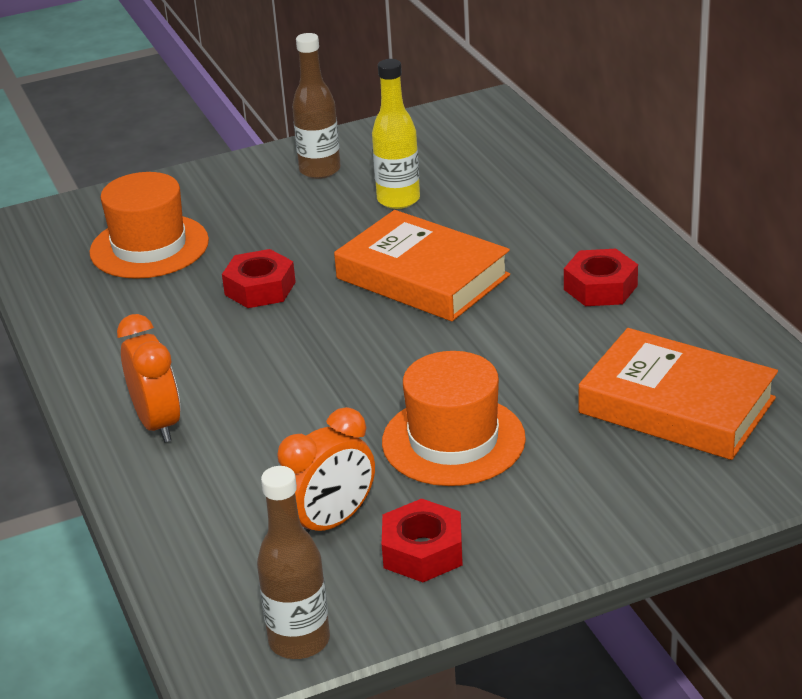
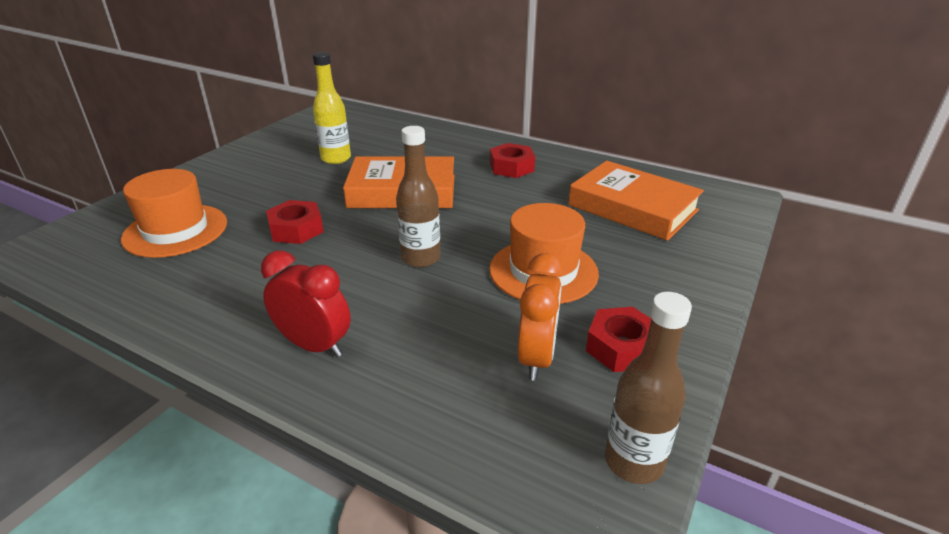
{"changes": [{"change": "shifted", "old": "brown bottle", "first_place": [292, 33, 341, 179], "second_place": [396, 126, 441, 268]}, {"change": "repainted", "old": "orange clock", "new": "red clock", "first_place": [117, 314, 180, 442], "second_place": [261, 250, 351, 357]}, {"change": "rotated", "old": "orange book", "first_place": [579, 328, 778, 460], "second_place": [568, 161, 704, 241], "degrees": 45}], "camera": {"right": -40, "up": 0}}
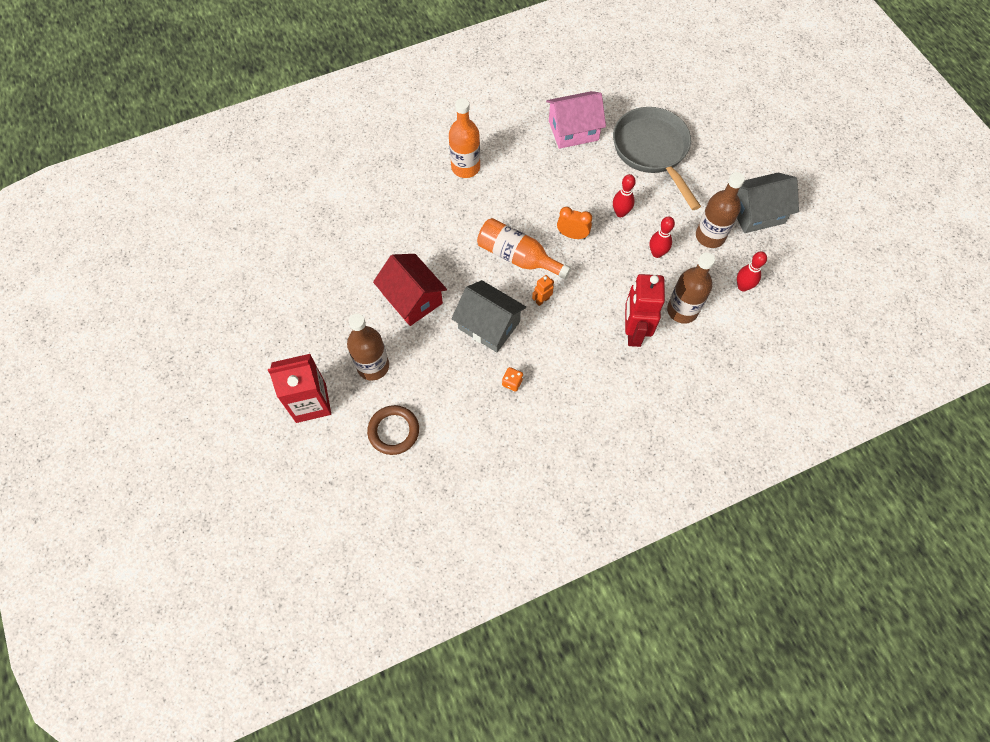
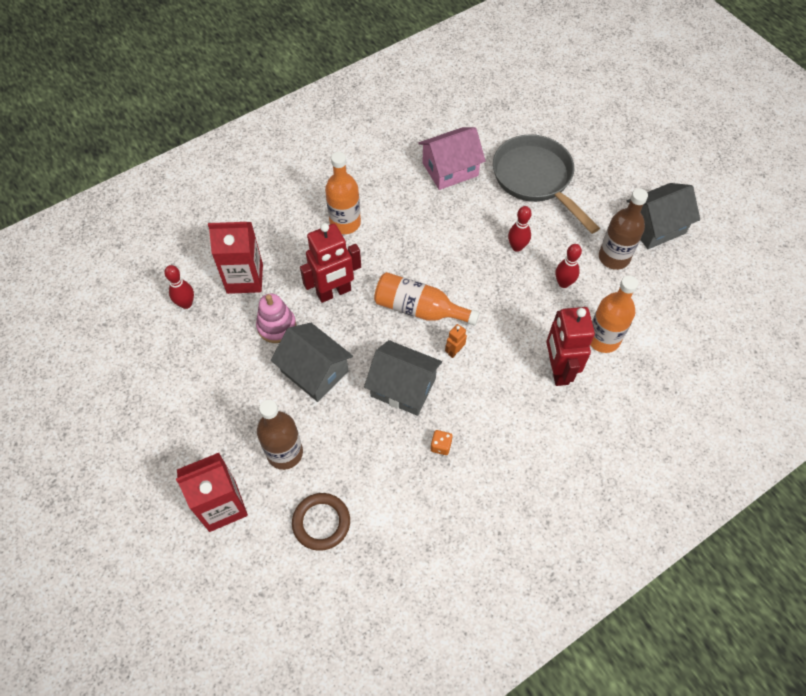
{"changes": [{"change": "gone", "old": "orange clock", "first_place": [557, 207, 592, 239]}, {"change": "shifted", "old": "red bowling pin", "first_place": [737, 251, 767, 291], "second_place": [164, 265, 194, 309]}, {"change": "repainted", "old": "brown bottle", "new": "orange bottle", "first_place": [667, 252, 715, 324], "second_place": [591, 276, 638, 353]}, {"change": "repainted", "old": "red house", "new": "grey house", "first_place": [373, 254, 447, 326], "second_place": [271, 323, 353, 402]}, {"change": "new", "new": "red carton", "second_place": [208, 222, 263, 294]}, {"change": "new", "new": "red robot", "second_place": [300, 223, 361, 303]}, {"change": "new", "new": "pink stacking toy", "second_place": [256, 294, 296, 343]}], "camera": {"right": -10, "up": -5}}
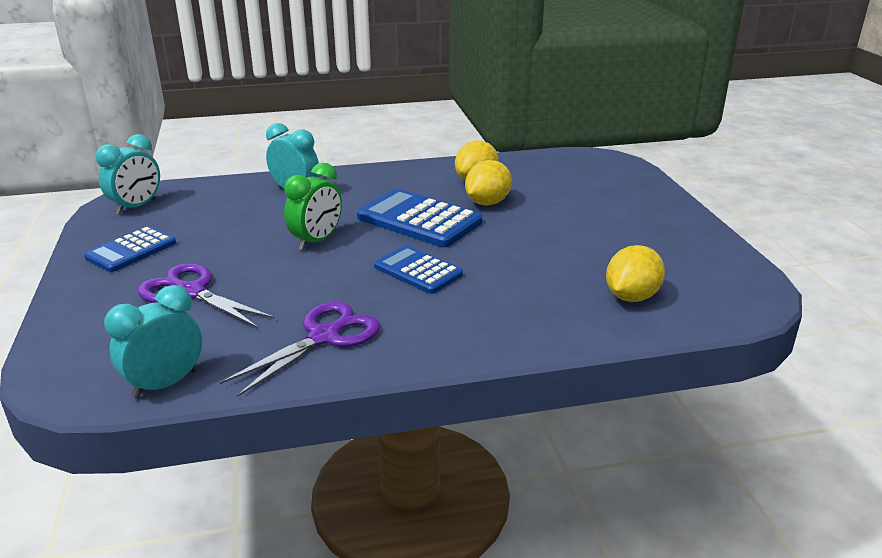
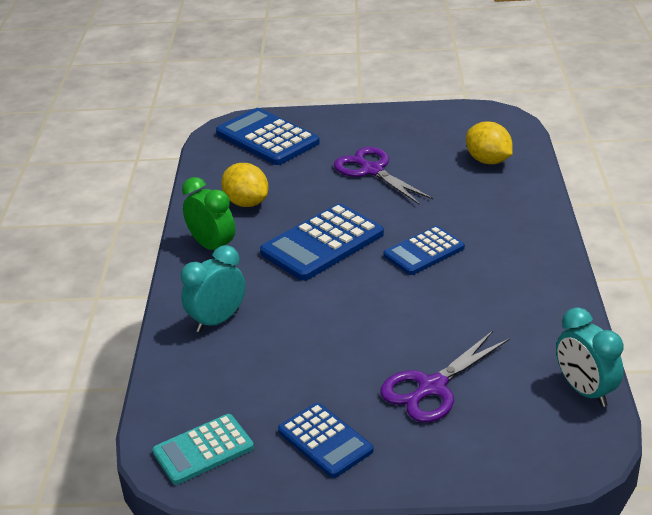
{"changes": [{"change": "swapped", "old": "turquoise clock", "new": "turquoise calculator", "first_place": [96, 134, 160, 215], "second_place": [152, 414, 254, 485]}, {"change": "gone", "old": "yellow lemon", "first_place": [465, 160, 512, 205]}, {"change": "shifted", "old": "green clock", "first_place": [284, 163, 342, 250], "second_place": [182, 177, 235, 250]}, {"change": "shifted", "old": "purple scissors", "first_place": [220, 302, 380, 397], "second_place": [334, 147, 433, 204]}, {"change": "new", "new": "blue calculator", "second_place": [216, 108, 320, 165]}], "camera": {"right": -75, "up": 5}}
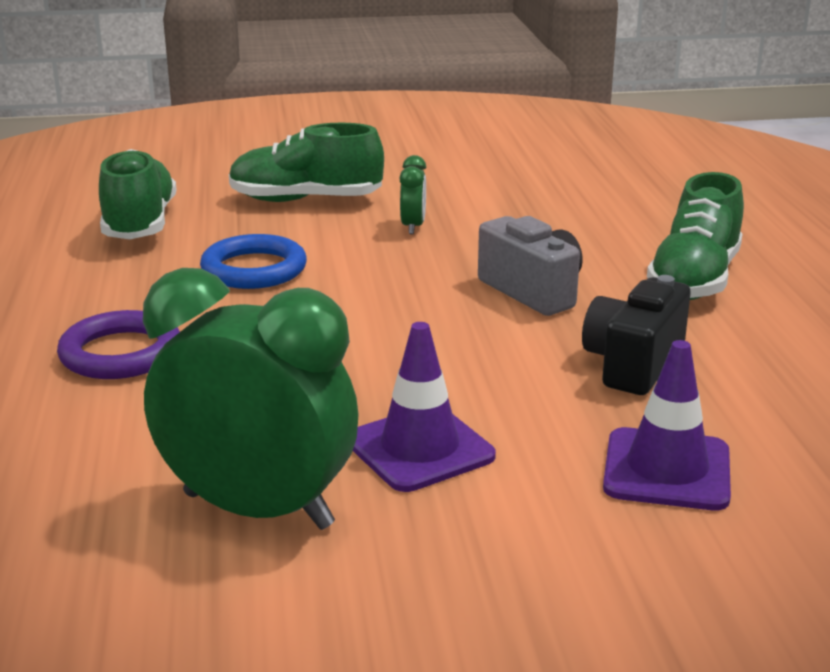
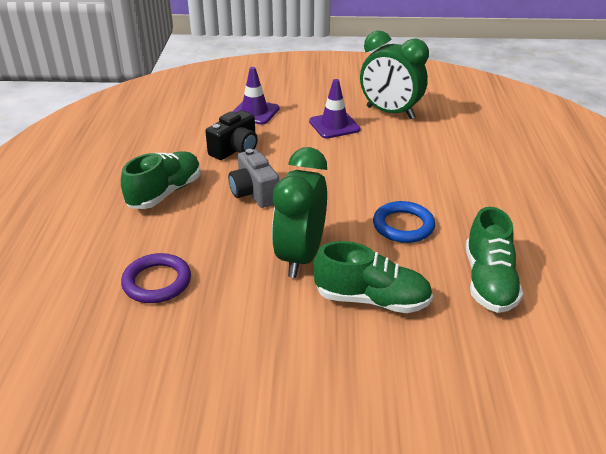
{"changes": [{"change": "scaled", "old": "green clock", "first_place": [399, 155, 426, 234], "second_place": [272, 147, 327, 278], "factor": 2.37}, {"change": "shifted", "old": "purple ring", "first_place": [57, 310, 180, 379], "second_place": [121, 253, 191, 303]}], "camera": {"right": -170, "up": 10}}
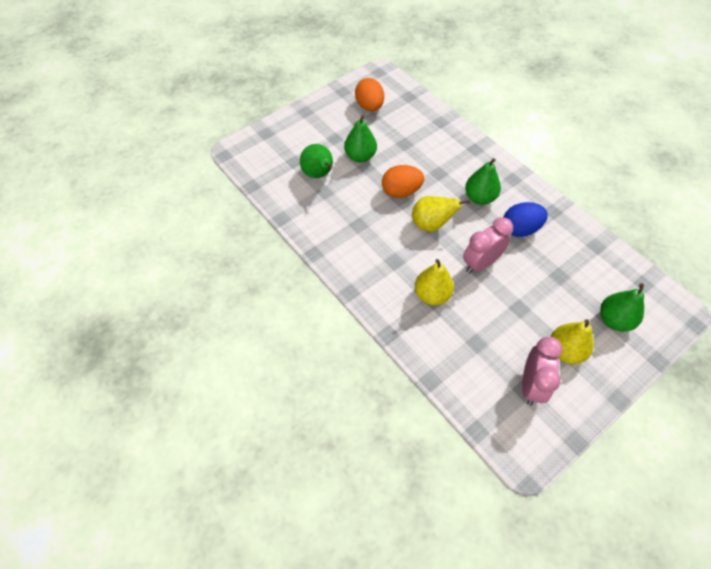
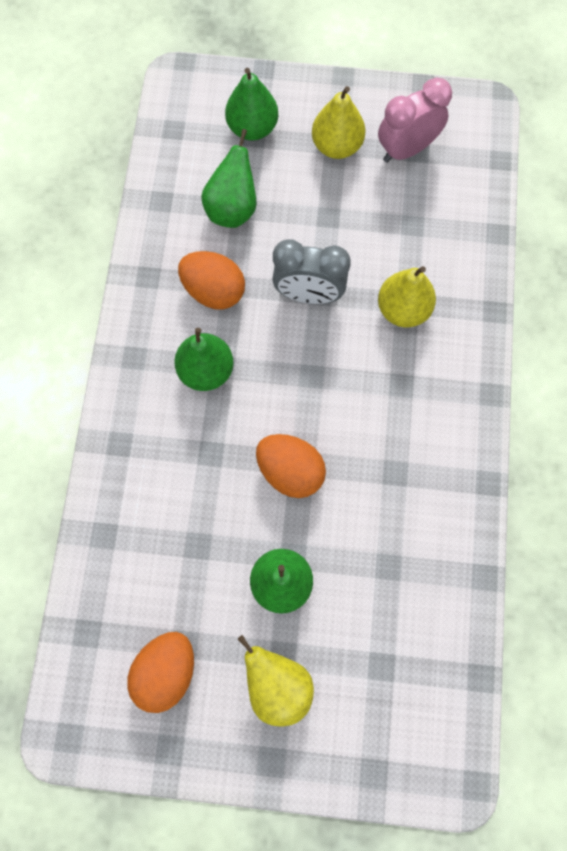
{"changes": [{"change": "shifted", "old": "green pear", "first_place": [300, 144, 333, 178], "second_place": [201, 129, 256, 228]}, {"change": "shifted", "old": "yellow pear", "first_place": [412, 196, 470, 232], "second_place": [238, 635, 314, 727]}, {"change": "repainted", "old": "blue egg", "new": "orange egg", "first_place": [503, 202, 548, 237], "second_place": [178, 251, 245, 309]}, {"change": "repainted", "old": "pink clock", "new": "grey clock", "first_place": [463, 217, 513, 274], "second_place": [272, 239, 351, 304]}], "camera": {"right": -135, "up": 15}}
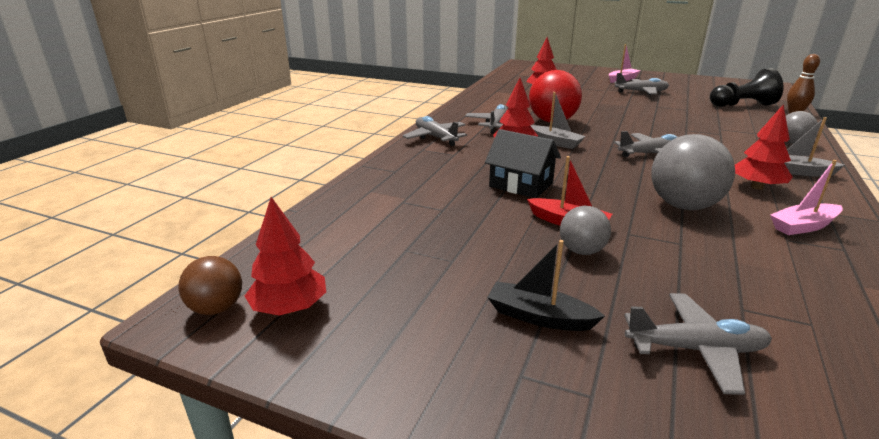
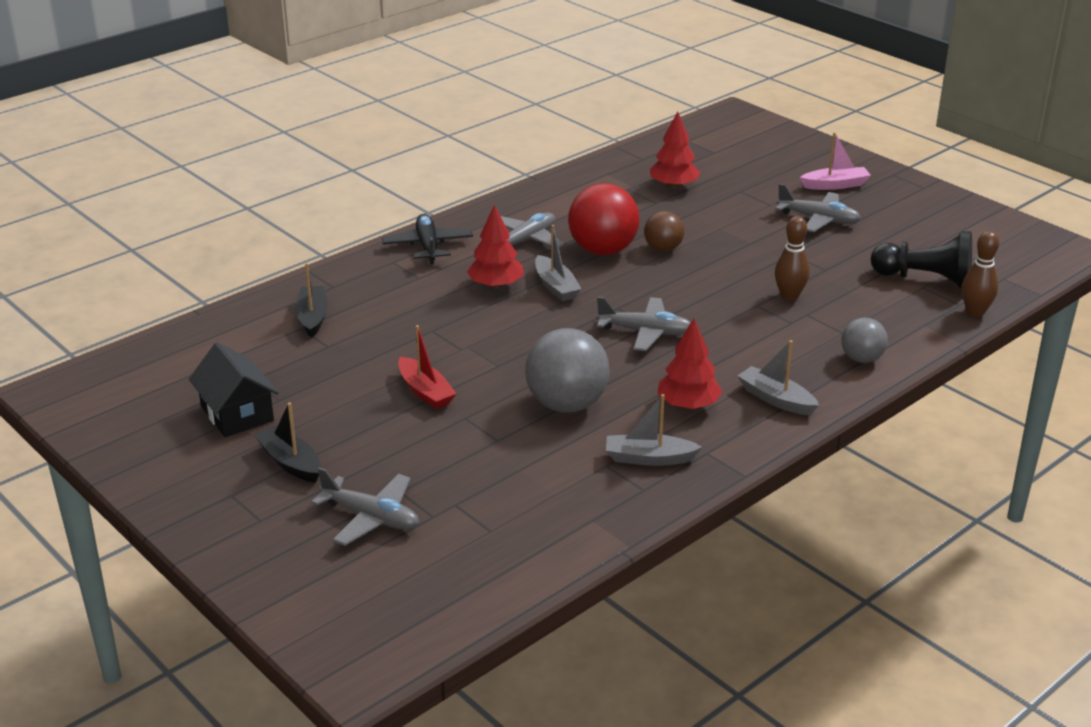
{"changes": [{"change": "repainted", "old": "grey plane", "new": "black plane", "first_place": [403, 116, 467, 146], "second_place": [382, 214, 473, 264]}, {"change": "shifted", "old": "black house", "first_place": [485, 129, 561, 198], "second_place": [189, 342, 279, 437]}, {"change": "repainted", "old": "pink boat", "new": "grey boat", "first_place": [770, 160, 843, 235], "second_place": [606, 394, 702, 466]}, {"change": "gone", "old": "red tree", "first_place": [245, 197, 326, 316]}, {"change": "gone", "old": "grey ball", "first_place": [560, 206, 611, 255]}, {"change": "shifted", "old": "brown ball", "first_place": [178, 256, 242, 315], "second_place": [644, 211, 684, 251]}, {"change": "new", "new": "brown bowling pin", "second_place": [775, 216, 810, 301]}, {"change": "new", "new": "black boat", "second_place": [295, 263, 328, 337]}], "camera": {"right": 25, "up": 5}}
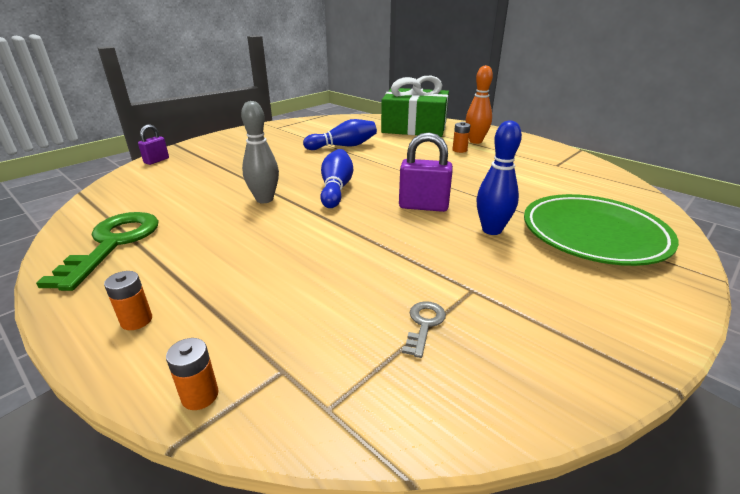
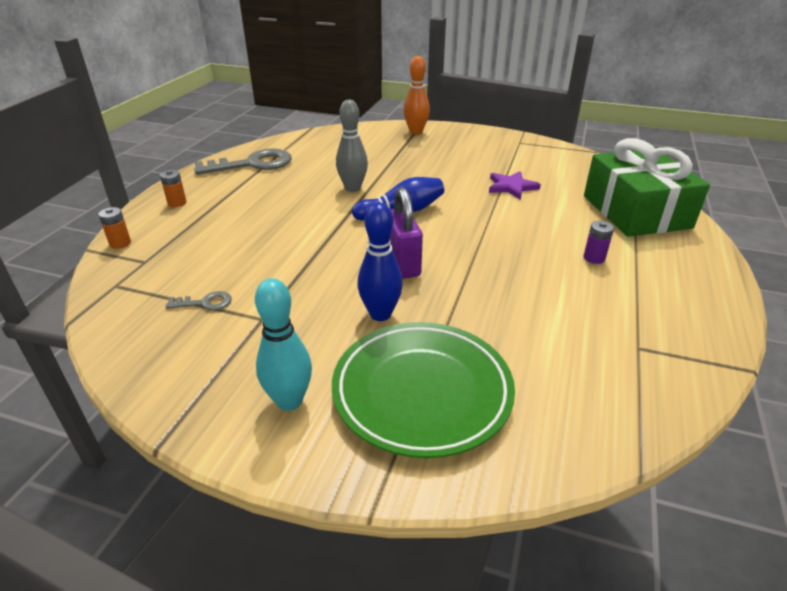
{"changes": [{"change": "shifted", "old": "orange bowling pin", "first_place": [466, 65, 493, 144], "second_place": [404, 56, 430, 135]}, {"change": "swapped", "old": "blue bowling pin", "new": "purple star", "first_place": [303, 119, 377, 150], "second_place": [489, 171, 541, 200]}, {"change": "repainted", "old": "orange battery", "new": "purple battery", "first_place": [452, 122, 470, 153], "second_place": [584, 221, 614, 264]}, {"change": "gone", "old": "purple padlock", "first_place": [138, 125, 169, 165]}, {"change": "repainted", "old": "green key", "new": "grey key", "first_place": [36, 212, 159, 291], "second_place": [194, 149, 292, 175]}, {"change": "new", "new": "turquoise bowling pin", "second_place": [255, 278, 312, 411]}], "camera": {"right": 65, "up": 5}}
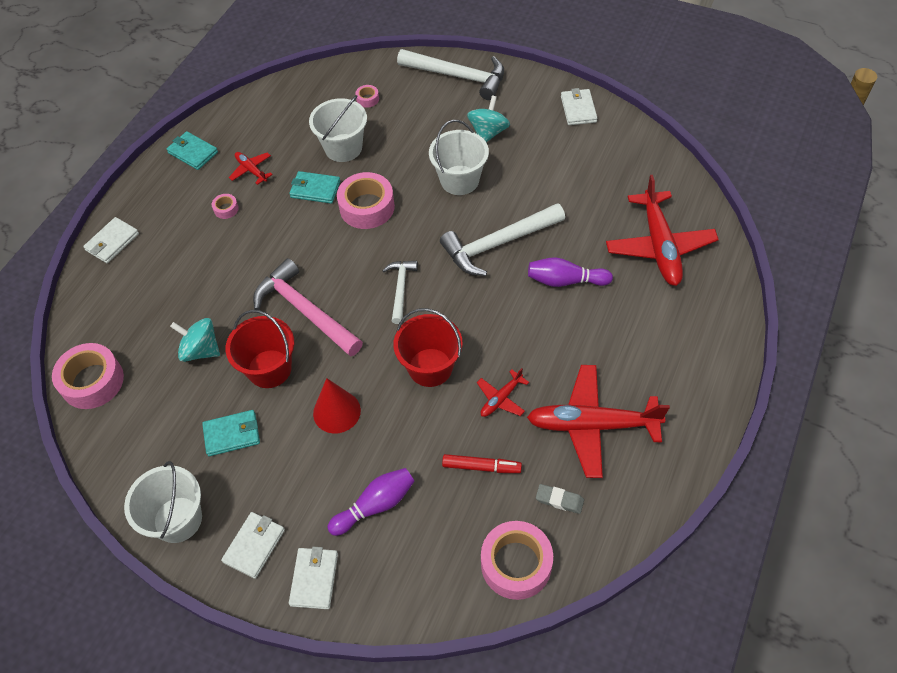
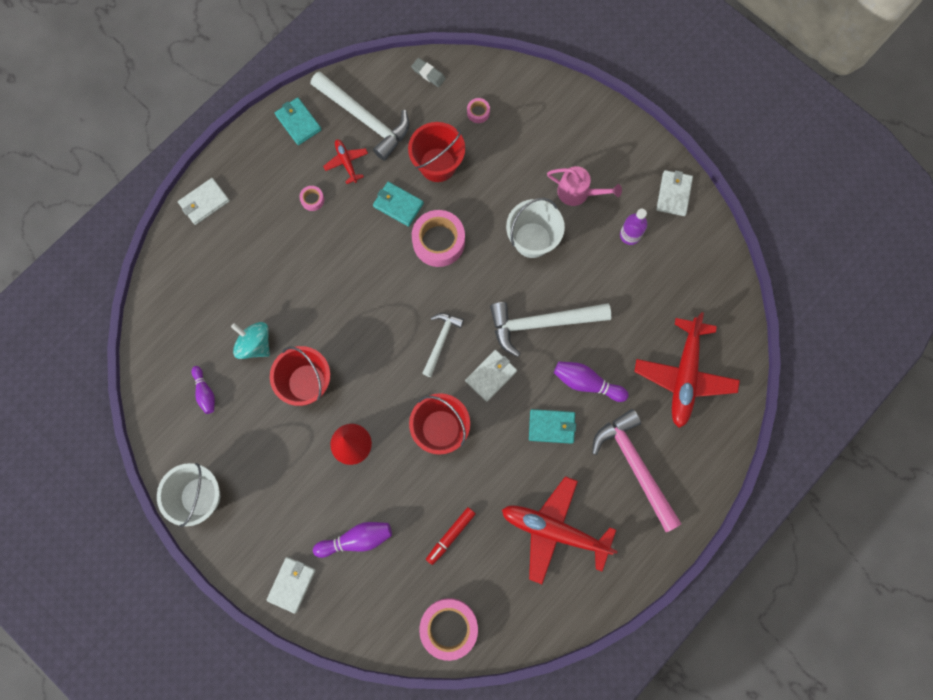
{"changes": [{"change": "shifted", "old": "white hammer", "first_place": [397, 49, 504, 100], "second_place": [311, 71, 409, 161]}, {"change": "repainted", "old": "white bucket", "new": "red bucket", "first_place": [309, 95, 367, 162], "second_place": [408, 122, 465, 182]}, {"change": "swapped", "old": "turquoise spinning top", "new": "pink watering can", "first_place": [467, 96, 510, 142], "second_place": [547, 166, 622, 206]}, {"change": "shifted", "old": "pink hammer", "first_place": [253, 258, 363, 357], "second_place": [592, 409, 682, 532]}, {"change": "gone", "old": "pink tape", "first_place": [52, 343, 124, 409]}, {"change": "gone", "old": "red plane", "first_place": [477, 368, 529, 417]}, {"change": "shifted", "old": "turquoise wallet", "first_place": [202, 410, 260, 456], "second_place": [529, 409, 576, 444]}, {"change": "rotated", "old": "red marker", "first_place": [442, 454, 522, 473], "second_place": [426, 507, 476, 565], "degrees": 105}, {"change": "shifted", "old": "grey eraser", "first_place": [536, 484, 584, 514], "second_place": [411, 58, 446, 87]}, {"change": "shifted", "old": "white wallet", "first_place": [221, 512, 285, 579], "second_place": [465, 350, 517, 402]}, {"change": "new", "new": "purple bottle", "second_place": [620, 209, 647, 245]}, {"change": "new", "new": "purple bowling pin", "second_place": [192, 366, 215, 414]}], "camera": {"right": 15, "up": 20}}
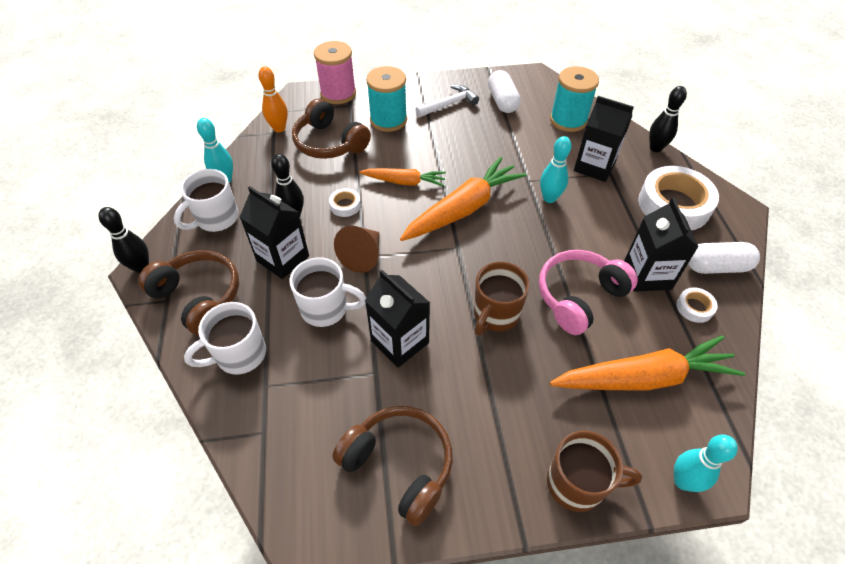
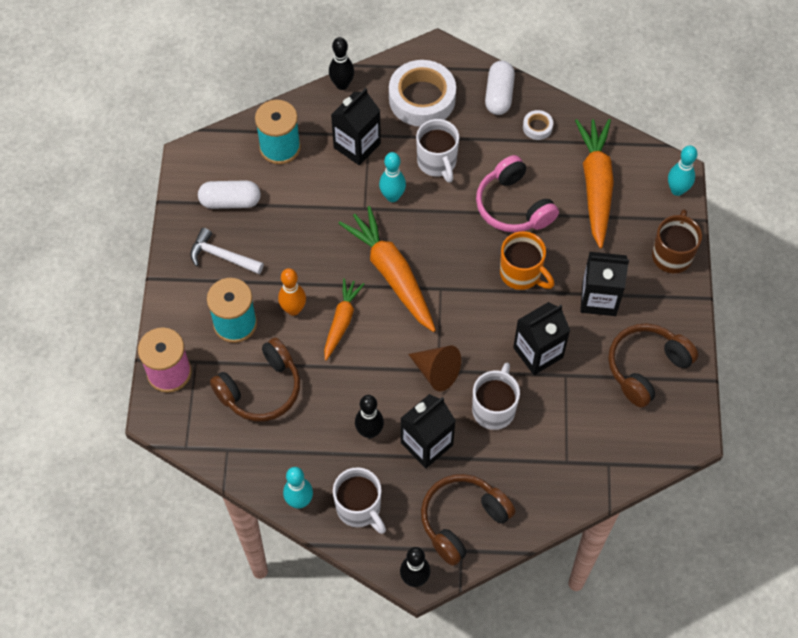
{"changes": [{"change": "shifted", "old": "orange bowling pin", "first_place": [258, 67, 288, 133], "second_place": [278, 268, 306, 316]}, {"change": "rotated", "old": "white hammer", "first_place": [415, 85, 479, 117], "second_place": [190, 228, 264, 274], "degrees": -45}, {"change": "gone", "old": "white tape", "first_place": [329, 188, 361, 217]}, {"change": "shifted", "old": "black carton", "first_place": [624, 198, 698, 292], "second_place": [580, 252, 629, 316]}, {"change": "repainted", "old": "brown mug", "new": "orange mug", "first_place": [474, 262, 530, 336], "second_place": [500, 231, 554, 290]}, {"change": "shifted", "old": "white mug", "first_place": [184, 302, 266, 375], "second_place": [416, 119, 459, 183]}], "camera": {"right": -80, "up": 10}}
